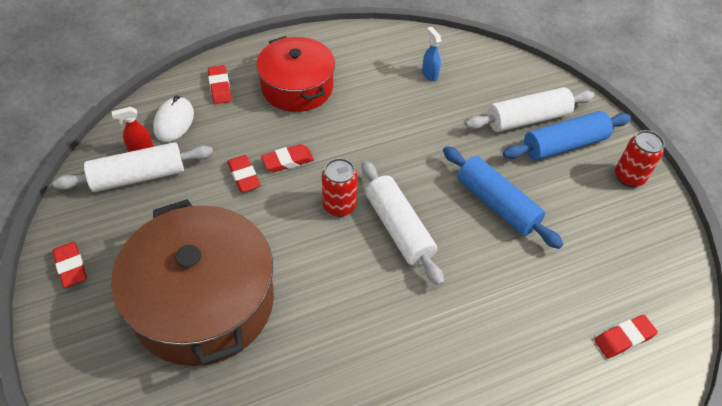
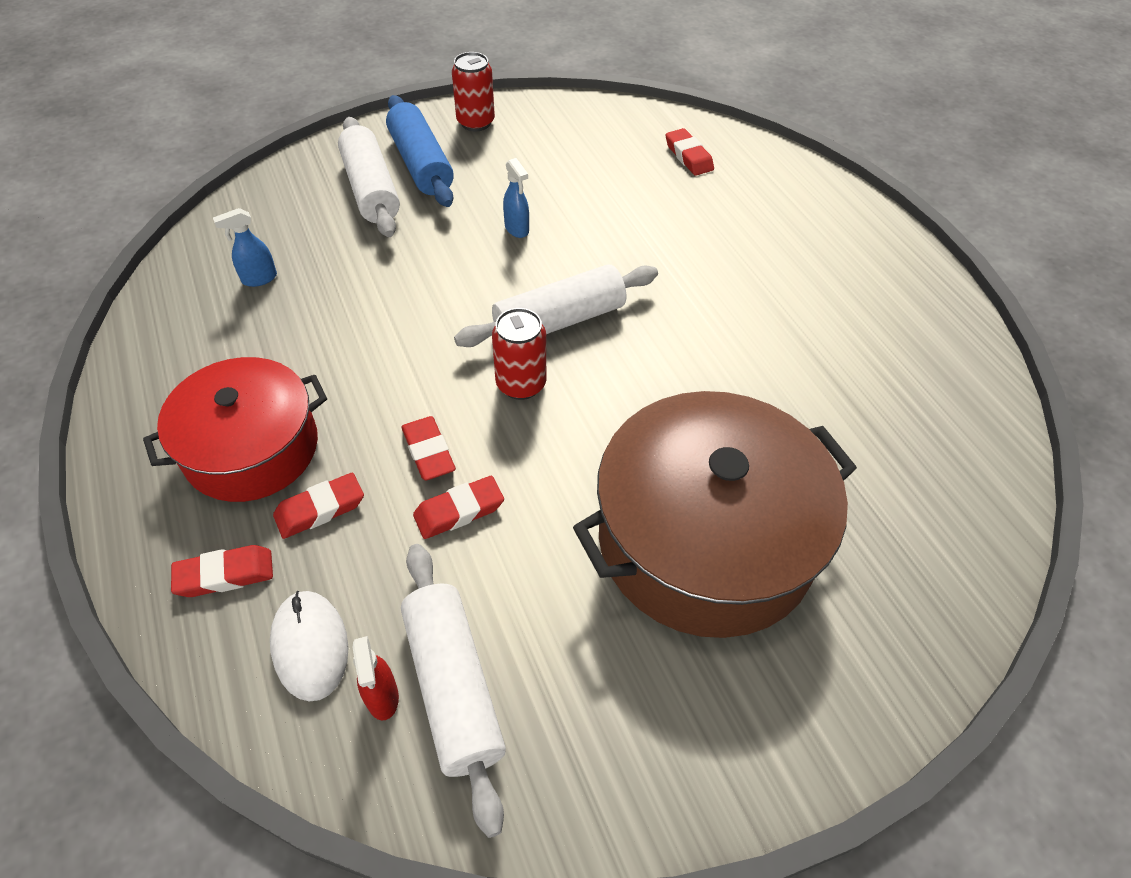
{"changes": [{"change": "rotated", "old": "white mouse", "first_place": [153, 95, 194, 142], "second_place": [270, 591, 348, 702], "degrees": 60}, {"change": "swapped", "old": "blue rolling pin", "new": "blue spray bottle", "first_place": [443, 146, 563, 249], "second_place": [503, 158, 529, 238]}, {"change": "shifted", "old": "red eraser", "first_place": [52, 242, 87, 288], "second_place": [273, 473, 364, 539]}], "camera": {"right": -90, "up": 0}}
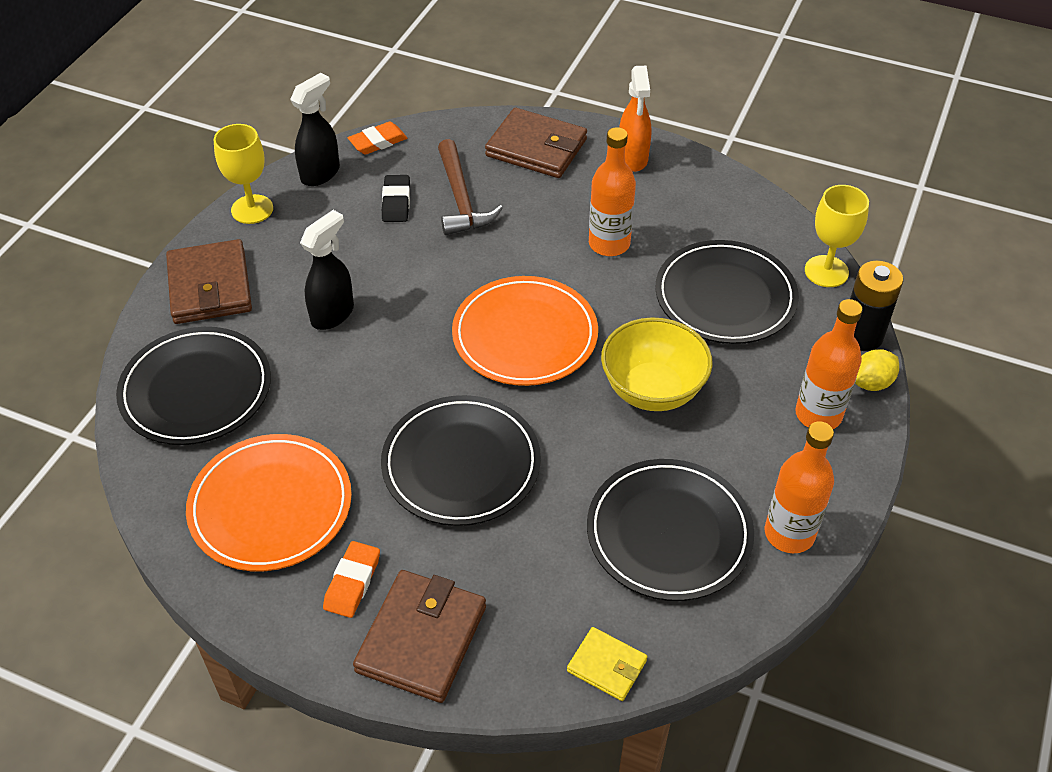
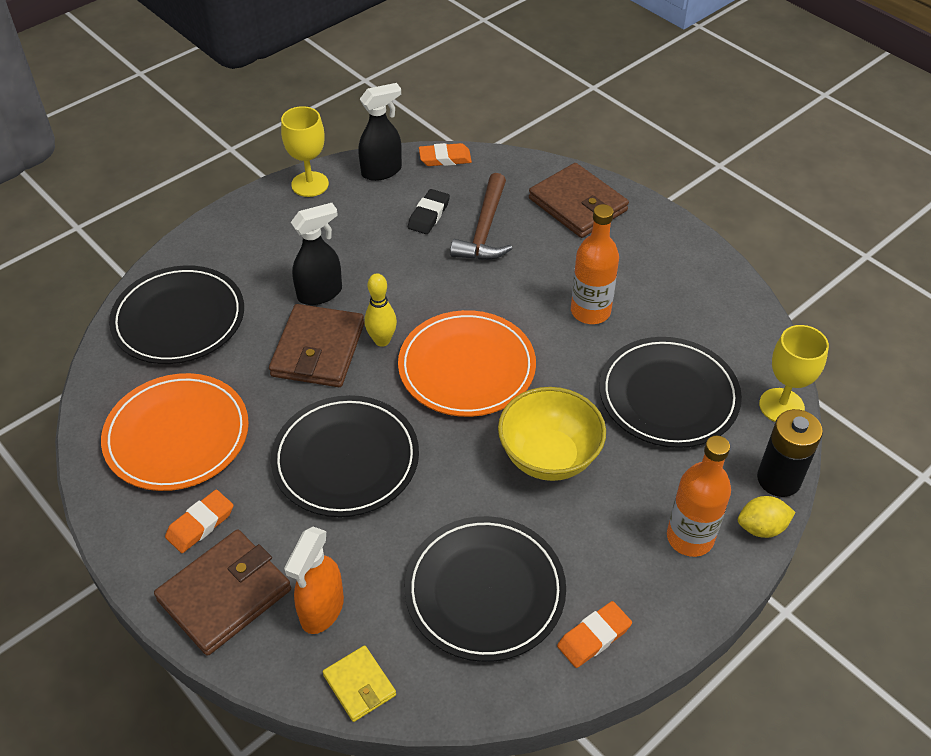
{"changes": [{"change": "shifted", "old": "orange spray bottle", "first_place": [619, 66, 651, 172], "second_place": [284, 527, 344, 634]}, {"change": "shifted", "old": "brown wallet", "first_place": [166, 239, 252, 324], "second_place": [269, 304, 364, 387]}, {"change": "swapped", "old": "orange bottle", "new": "orange eraser", "first_place": [765, 421, 834, 553], "second_place": [557, 601, 632, 668]}, {"change": "new", "new": "yellow bowling pin", "second_place": [364, 273, 397, 347]}], "camera": {"right": 25, "up": 0}}
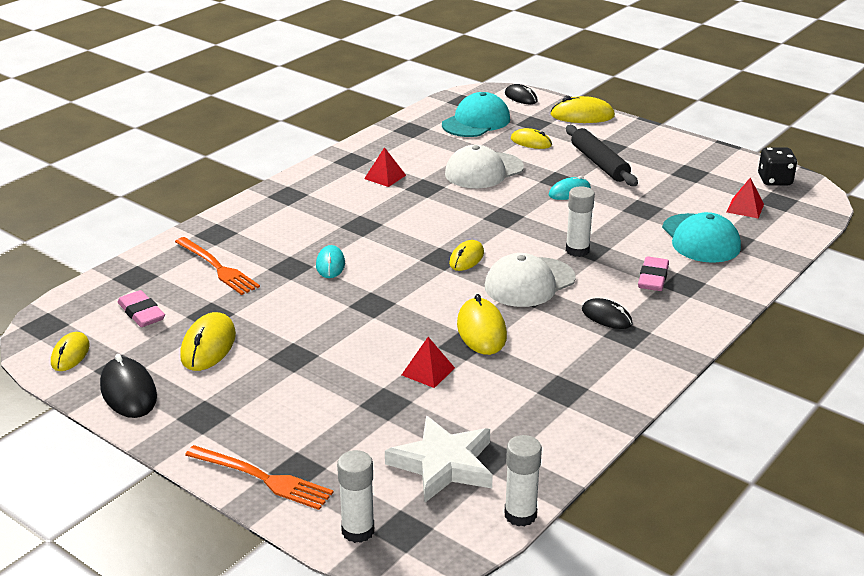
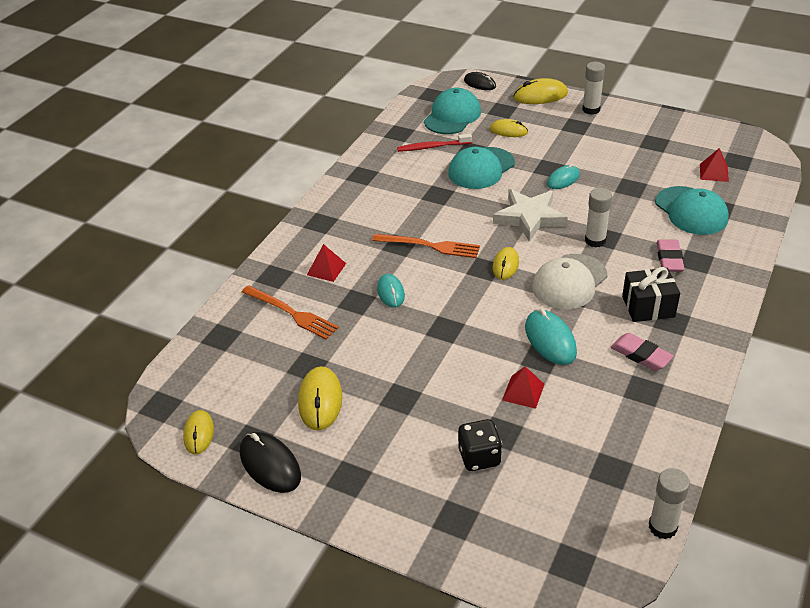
{"changes": [{"change": "gone", "old": "black rolling pin", "first_place": [566, 125, 638, 186]}, {"change": "repainted", "old": "white cap", "new": "turquoise cap", "first_place": [445, 145, 524, 188], "second_place": [448, 147, 515, 189]}, {"change": "shifted", "old": "red pyramid", "first_place": [364, 147, 406, 187], "second_place": [307, 244, 346, 282]}, {"change": "shifted", "old": "black dice", "first_place": [758, 147, 797, 185], "second_place": [458, 419, 502, 471]}, {"change": "shifted", "old": "pink eraser", "first_place": [118, 290, 165, 327], "second_place": [611, 333, 674, 371]}, {"change": "repainted", "old": "yellow mouse", "new": "turquoise mouse", "first_place": [457, 294, 507, 355], "second_place": [525, 309, 577, 365]}, {"change": "swapped", "old": "black mouse", "new": "black gift", "first_place": [582, 298, 633, 329], "second_place": [622, 267, 680, 322]}, {"change": "shifted", "old": "white star", "first_place": [385, 416, 493, 503], "second_place": [493, 189, 568, 242]}, {"change": "shifted", "old": "orange fork", "first_place": [185, 445, 334, 510], "second_place": [372, 234, 480, 258]}, {"change": "shifted", "old": "white glue stick", "first_place": [337, 450, 374, 543], "second_place": [582, 62, 605, 115]}, {"change": "new", "new": "red toothbrush", "second_place": [397, 134, 472, 152]}], "camera": {"right": -10, "up": 10}}
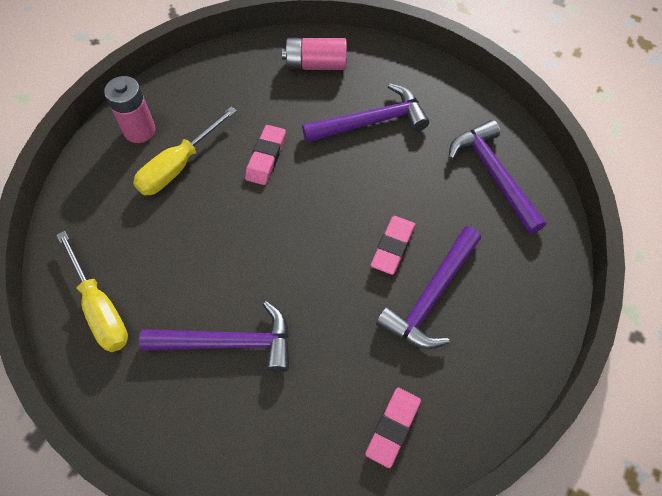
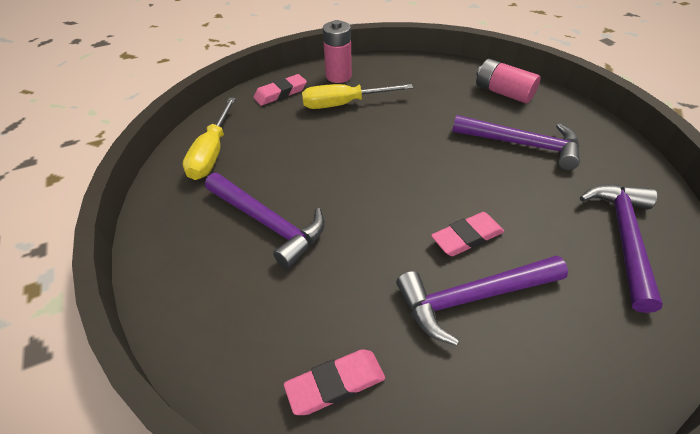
{"changes": [{"change": "shifted", "old": "pink eraser", "first_place": [245, 125, 286, 185], "second_place": [253, 74, 307, 106]}], "camera": {"right": 40, "up": -15}}
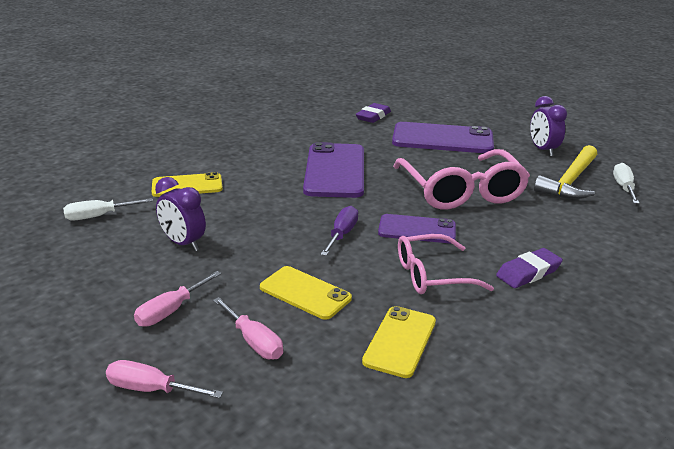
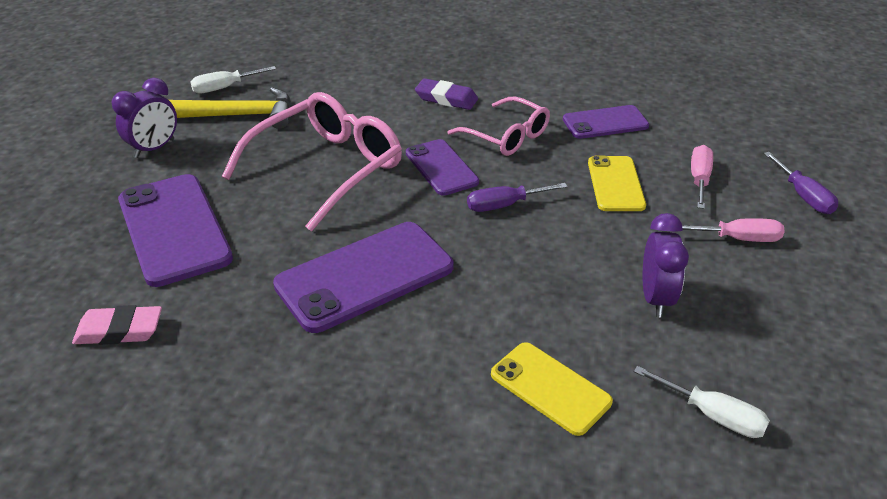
{"changes": [{"change": "repainted", "old": "purple eraser", "new": "pink eraser", "first_place": [356, 103, 391, 123], "second_place": [72, 305, 162, 345]}, {"change": "repainted", "old": "yellow phone", "new": "purple phone", "first_place": [362, 306, 436, 378], "second_place": [563, 105, 649, 139]}, {"change": "repainted", "old": "pink screwdriver", "new": "purple screwdriver", "first_place": [106, 360, 223, 398], "second_place": [764, 152, 838, 214]}], "camera": {"right": -125, "up": 10}}
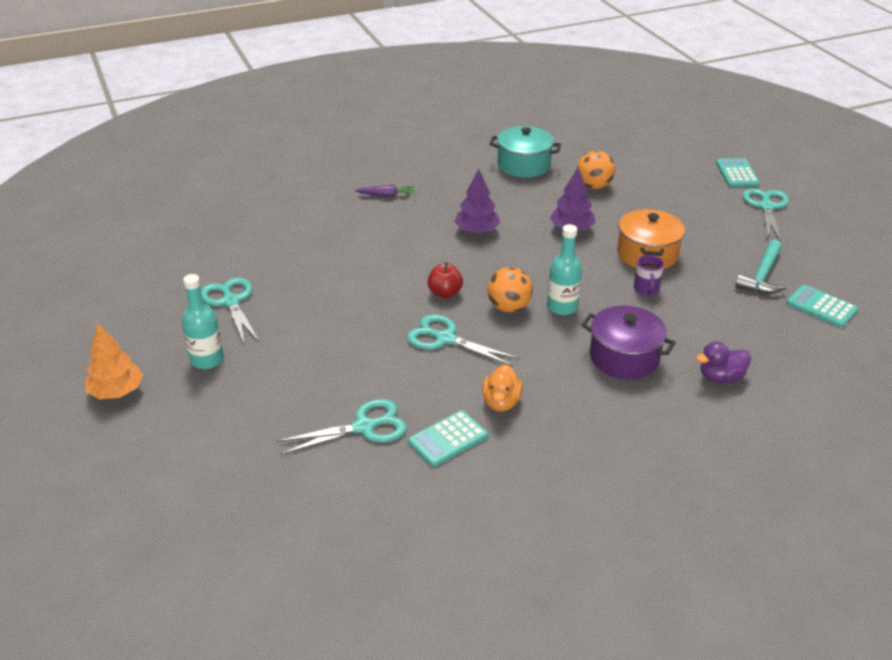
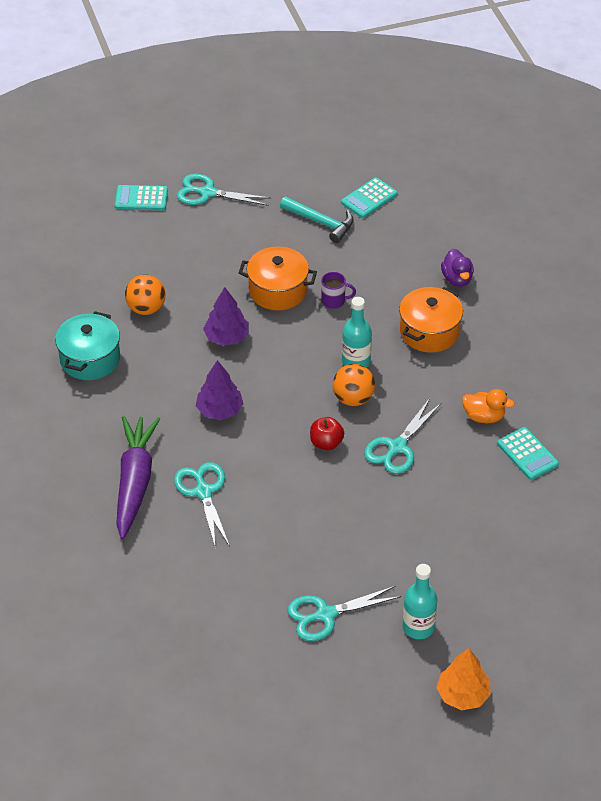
{"changes": [{"change": "scaled", "old": "purple carrot", "first_place": [355, 185, 415, 197], "second_place": [116, 416, 160, 539], "factor": 2.27}, {"change": "repainted", "old": "purple pot", "new": "orange pot", "first_place": [581, 306, 676, 379], "second_place": [399, 287, 463, 353]}, {"change": "shifted", "old": "turquoise scissors", "first_place": [276, 399, 407, 455], "second_place": [174, 462, 230, 547]}], "camera": {"right": -85, "up": 10}}
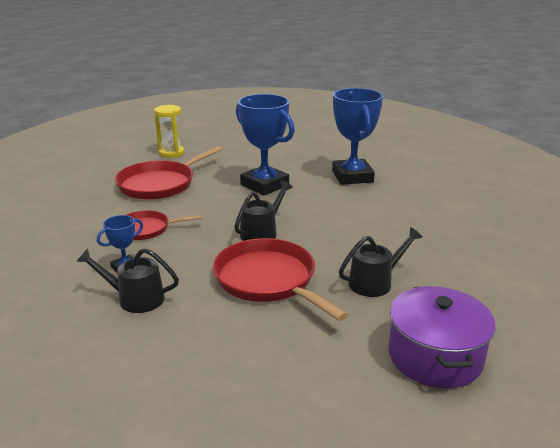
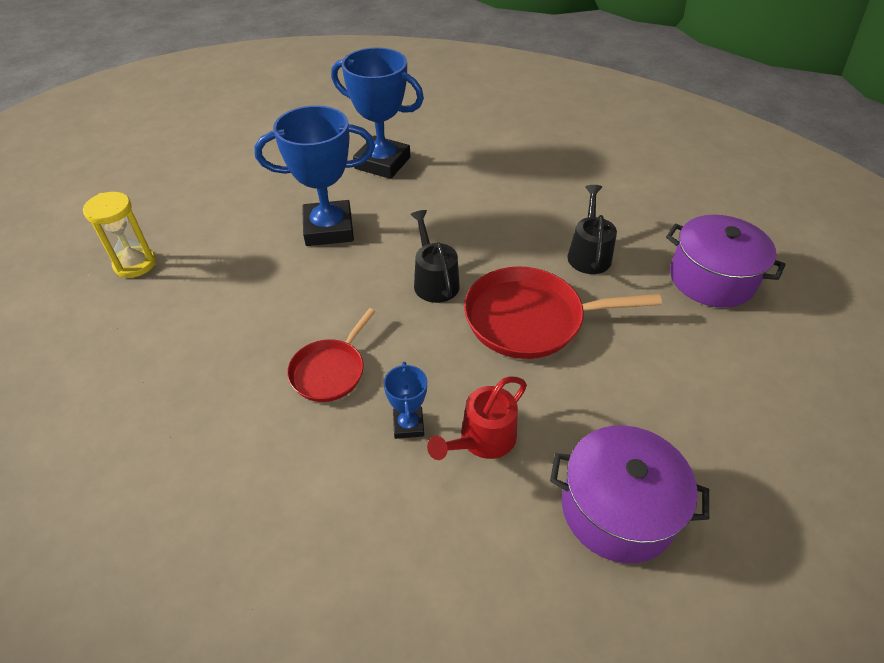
{"changes": [{"change": "gone", "old": "red pan", "first_place": [115, 146, 222, 200]}, {"change": "repainted", "old": "black watering can", "new": "red watering can", "first_place": [76, 248, 179, 313], "second_place": [427, 376, 527, 460]}, {"change": "new", "new": "purple pot", "second_place": [550, 425, 709, 563]}], "camera": {"right": -55, "up": 20}}
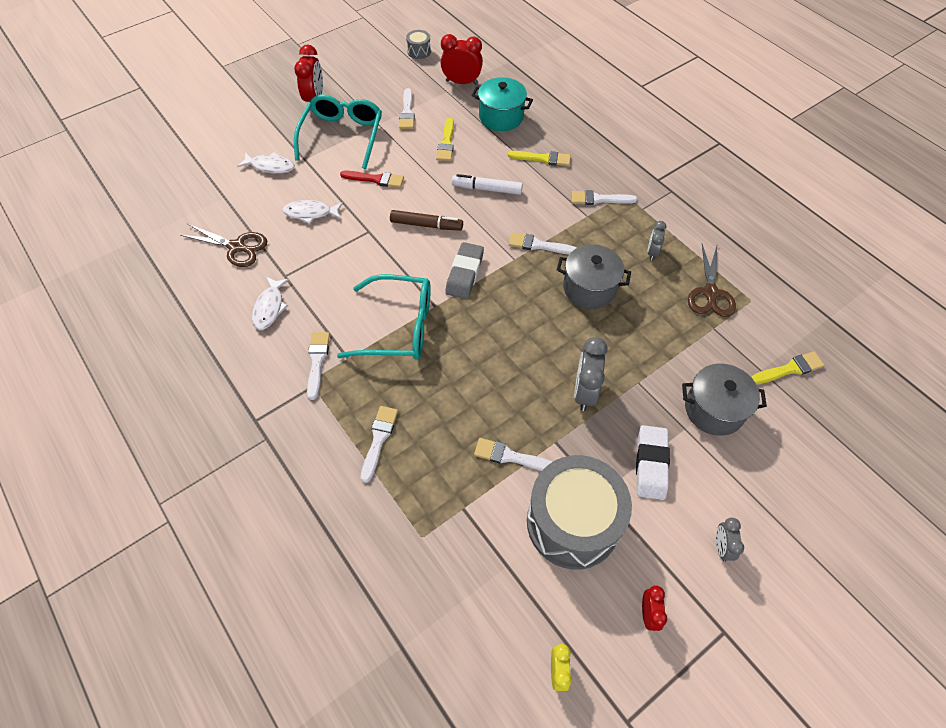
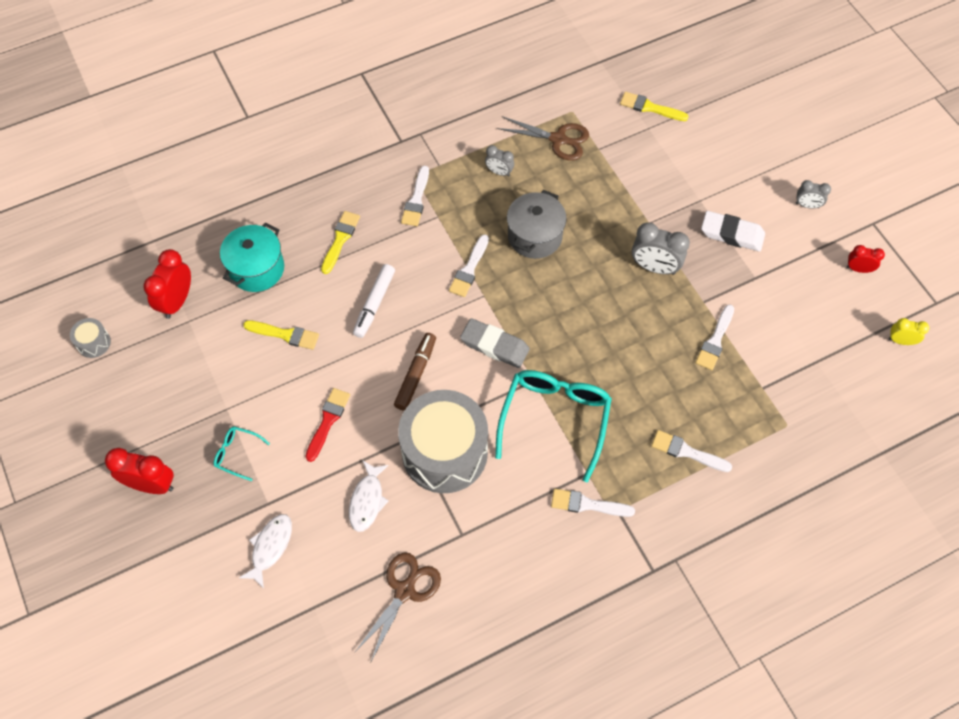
{"changes": [{"change": "gone", "old": "white brush", "first_place": [399, 88, 415, 129]}, {"change": "scaled", "old": "turquoise glasses", "first_place": [294, 95, 382, 169], "second_place": [214, 426, 270, 481], "factor": 0.45}, {"change": "gone", "old": "white fish", "first_place": [252, 277, 289, 330]}, {"change": "rotated", "old": "yellow brush", "first_place": [752, 351, 825, 384], "second_place": [620, 92, 689, 121], "degrees": -60}, {"change": "gone", "old": "grey pot", "first_place": [682, 364, 767, 436]}, {"change": "shifted", "old": "grey drum", "first_place": [527, 455, 632, 570], "second_place": [398, 390, 488, 493]}], "camera": {"right": -80, "up": 5}}
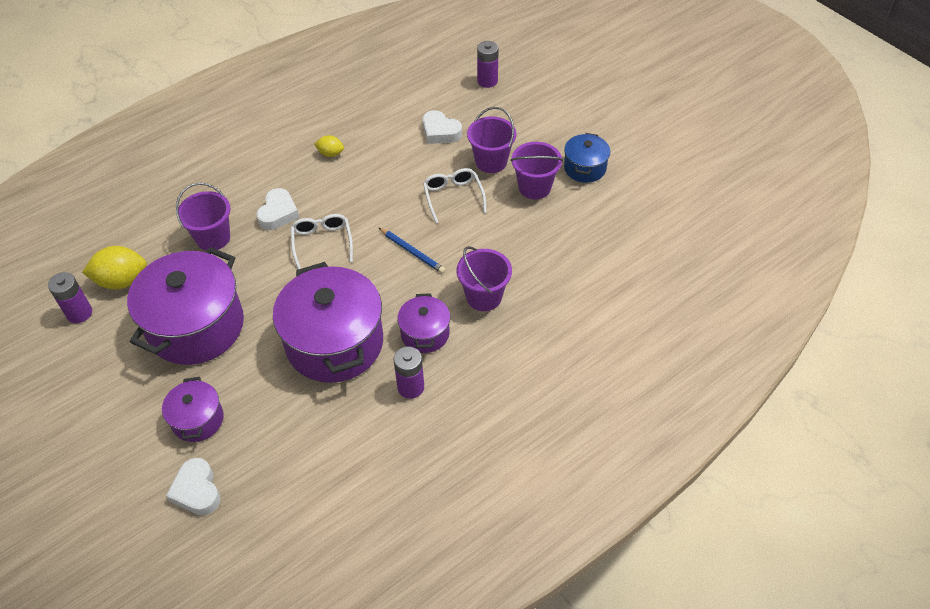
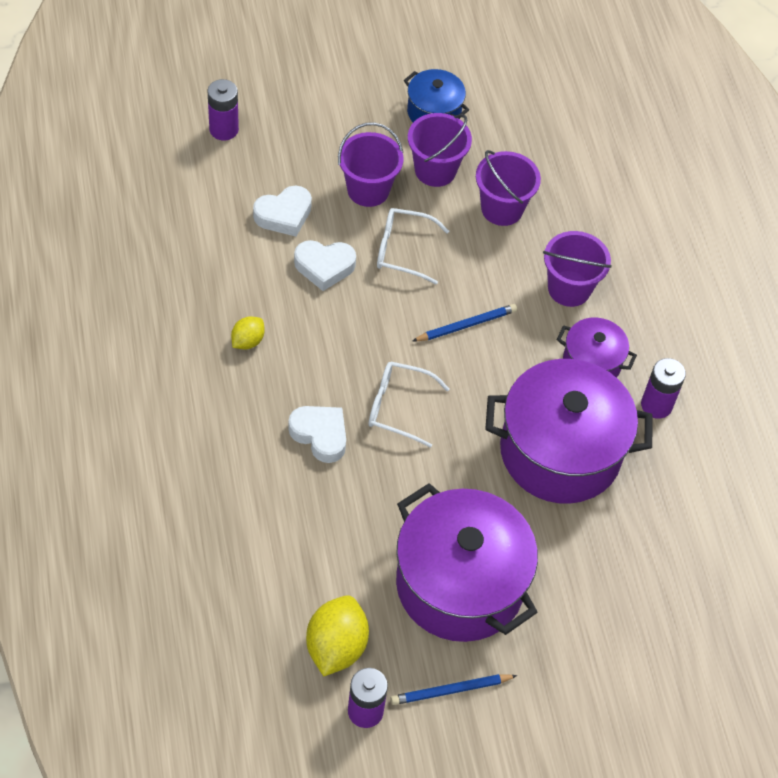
{"changes": [{"change": "shifted", "old": "purple bucket", "first_place": [176, 183, 230, 251], "second_place": [476, 150, 541, 226]}, {"change": "gone", "old": "purple pot", "first_place": [162, 377, 224, 442]}, {"change": "shifted", "old": "white heart", "first_place": [166, 458, 220, 515], "second_place": [294, 240, 356, 291]}, {"change": "new", "new": "blue pencil", "second_place": [391, 674, 517, 705]}], "camera": {"right": -70, "up": 5}}
